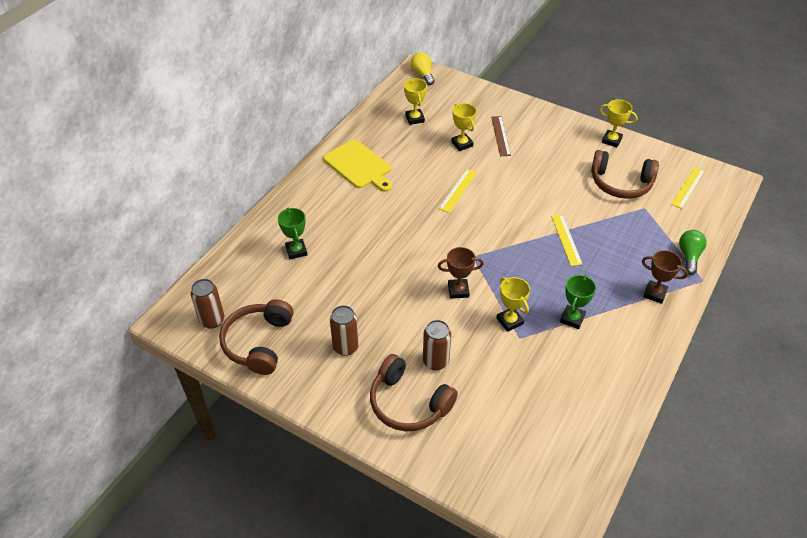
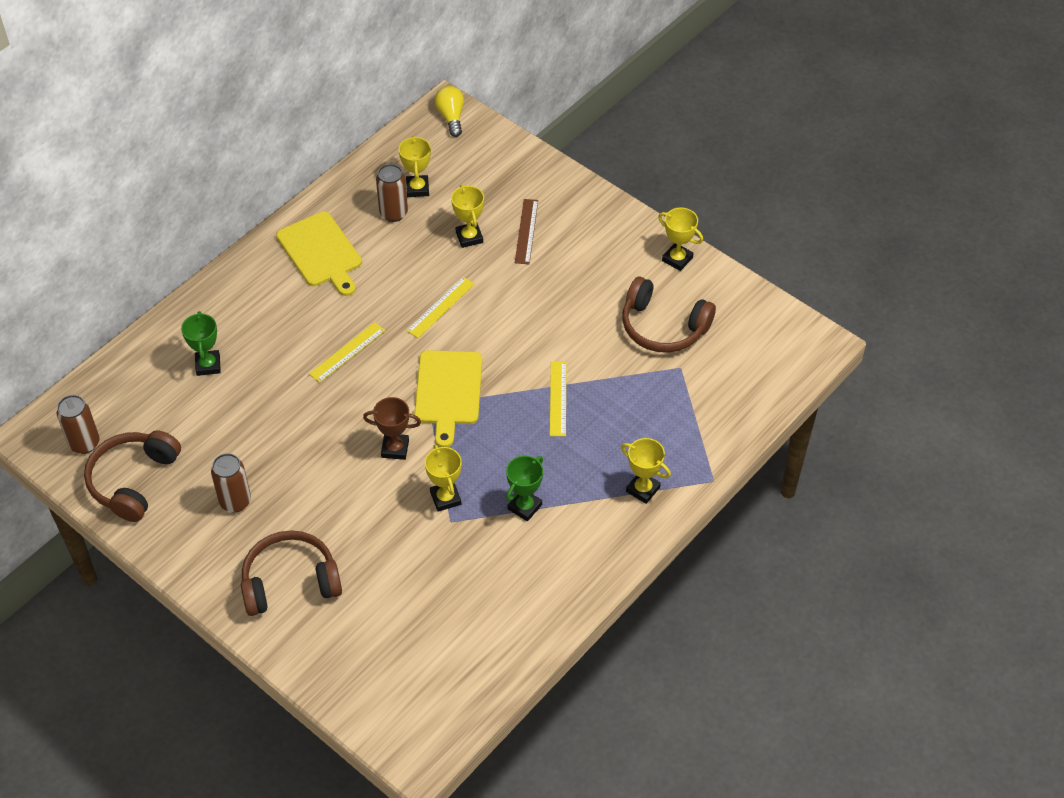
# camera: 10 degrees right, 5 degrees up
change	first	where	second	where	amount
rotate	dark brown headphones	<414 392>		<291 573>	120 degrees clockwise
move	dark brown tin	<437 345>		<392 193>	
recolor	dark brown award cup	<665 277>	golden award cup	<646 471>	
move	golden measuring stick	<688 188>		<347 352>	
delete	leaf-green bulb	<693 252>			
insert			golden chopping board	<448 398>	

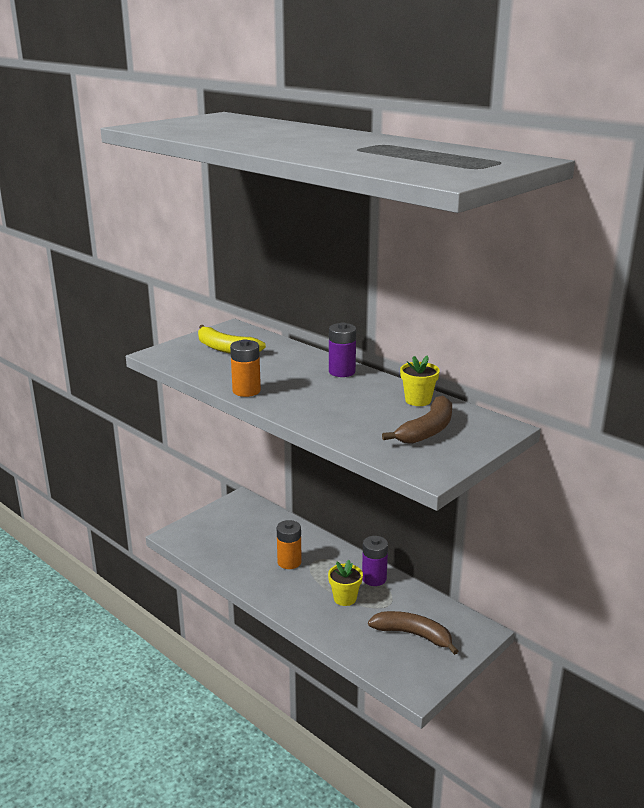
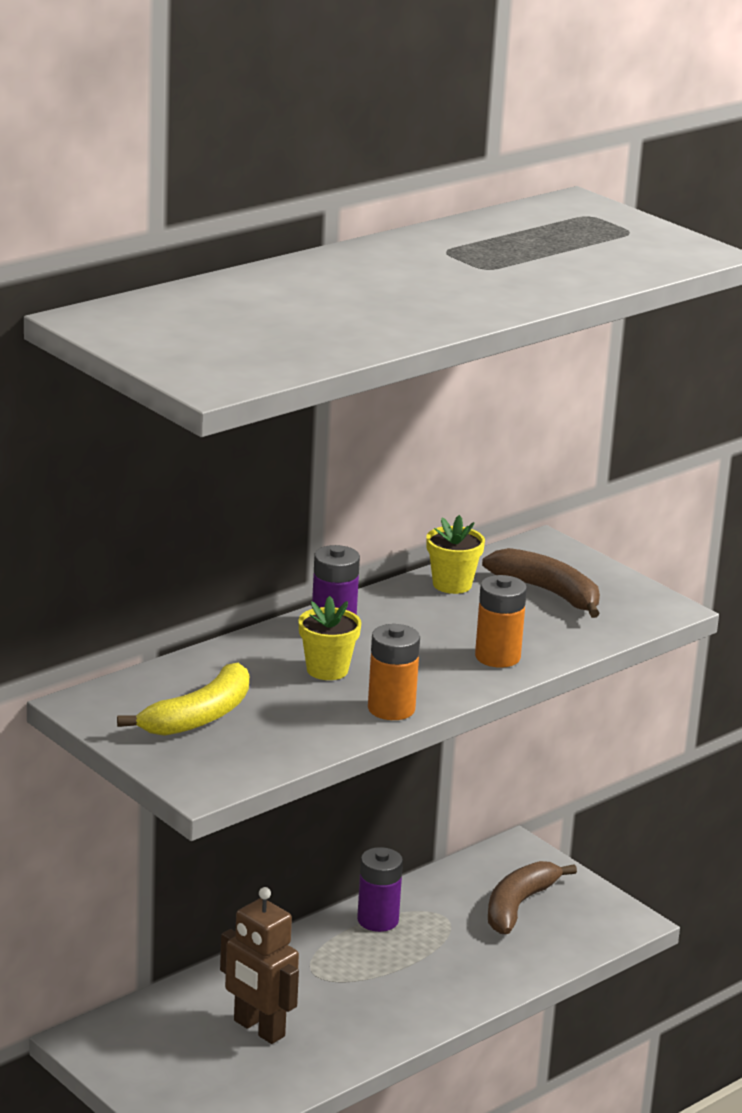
# camera: 85 degrees left, 0 degrees up
change	first	where	second	where	amount
move	bright orange AA battery	<289 544>		<501 621>	
move	golden plant pot	<345 583>		<329 638>	
insert			dark brown robot	<259 965>	

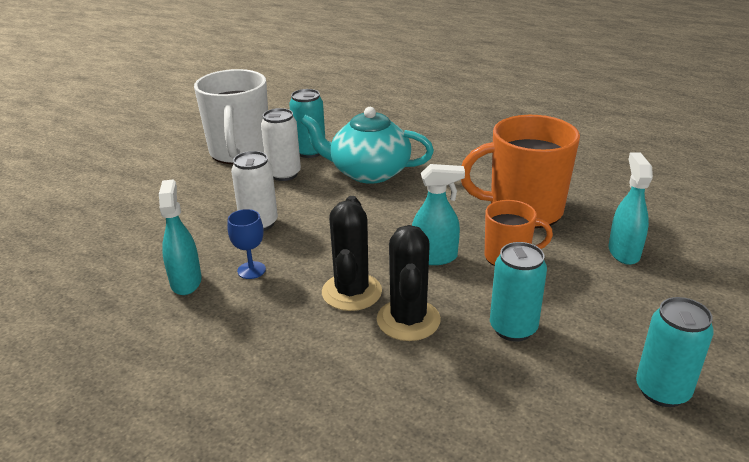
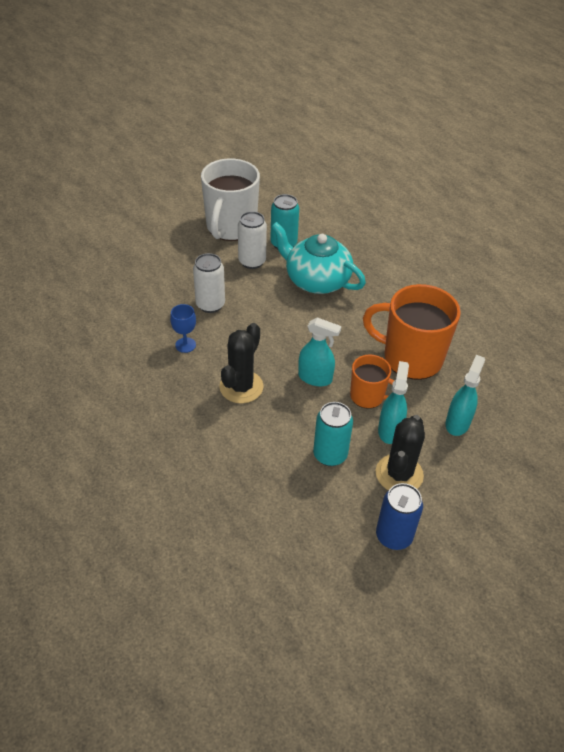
# camera: 20 degrees right, 15 degrees up
change	first	where	second	where	amount
move	aqua spray bottle	<180 237>		<393 402>	
move	ebony prickly plant	<409 283>		<400 452>	
recolor	aqua tin	<675 352>	blue tin	<399 516>	

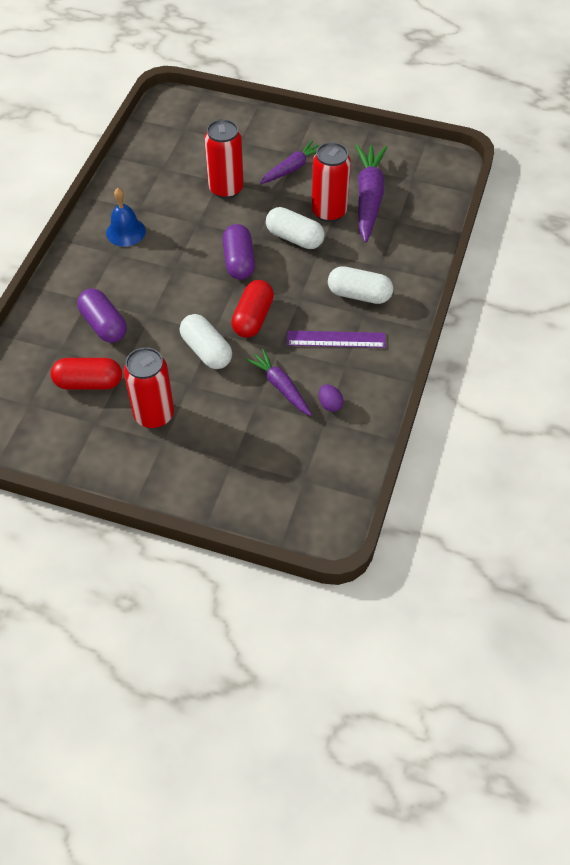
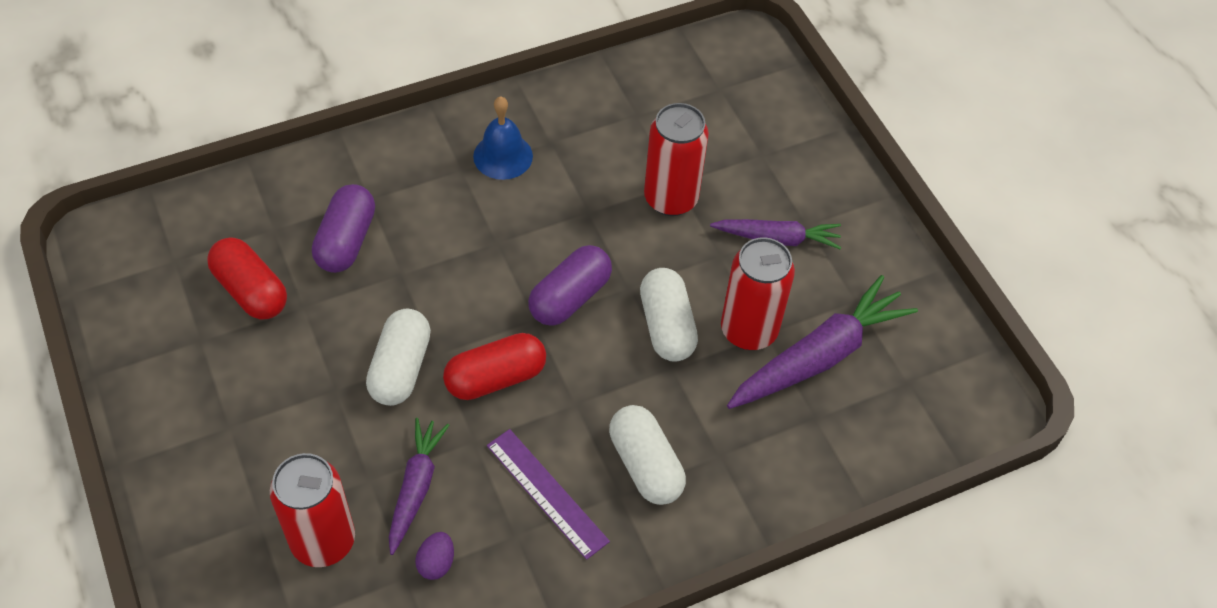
# camera: 45 degrees right, 0 degrees up
change	first	where	second	where	amount
move	red tin	<148 388>		<312 510>	

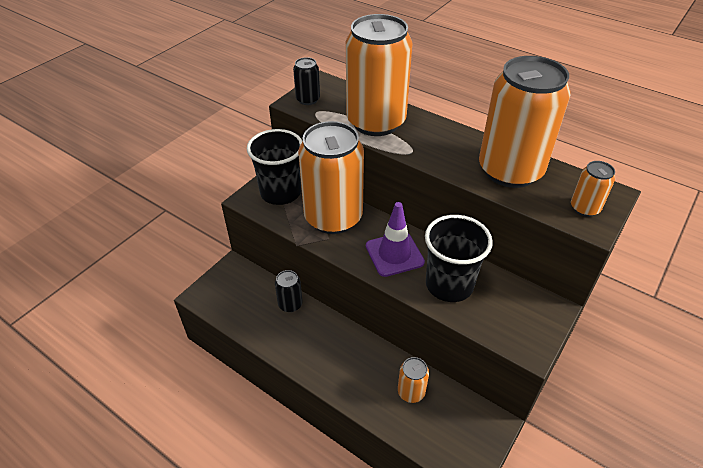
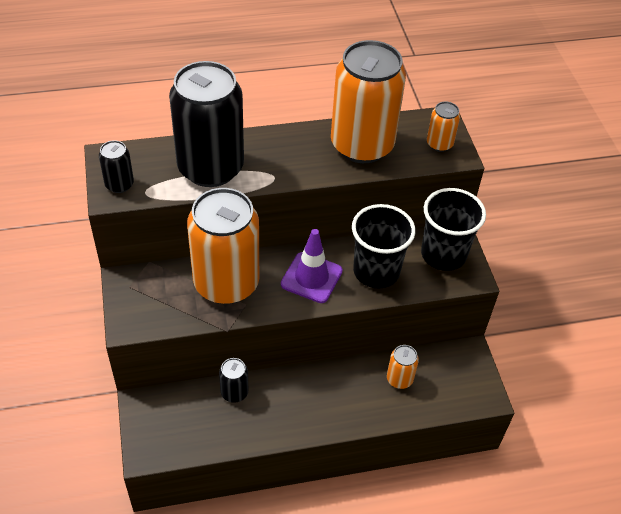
# camera: 50 degrees left, 5 degrees up
change	first	where	second	where	amount
move	ebony beaker	<275 167>		<453 229>	
recolor	bright orange tin	<379 75>	ebony tin	<206 124>	

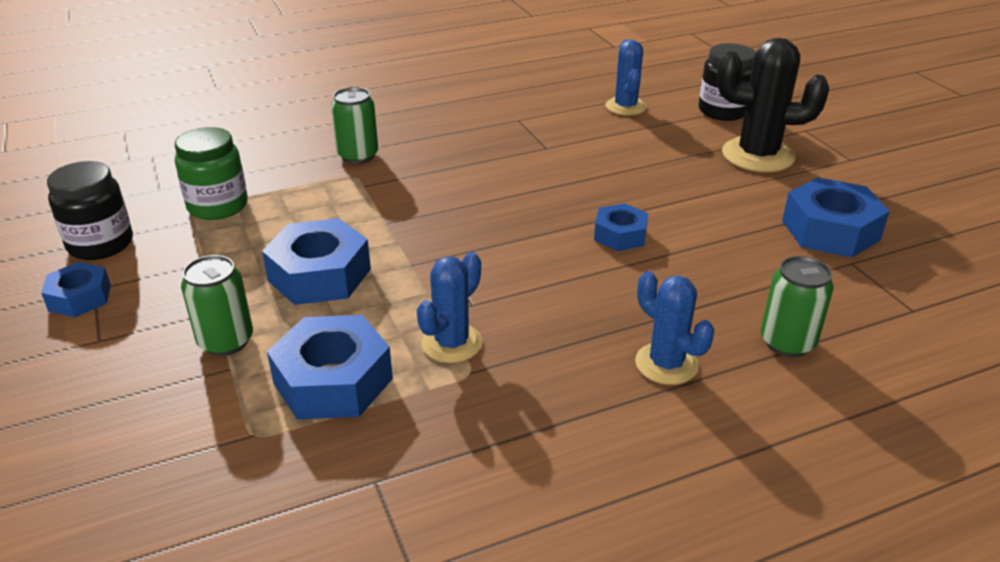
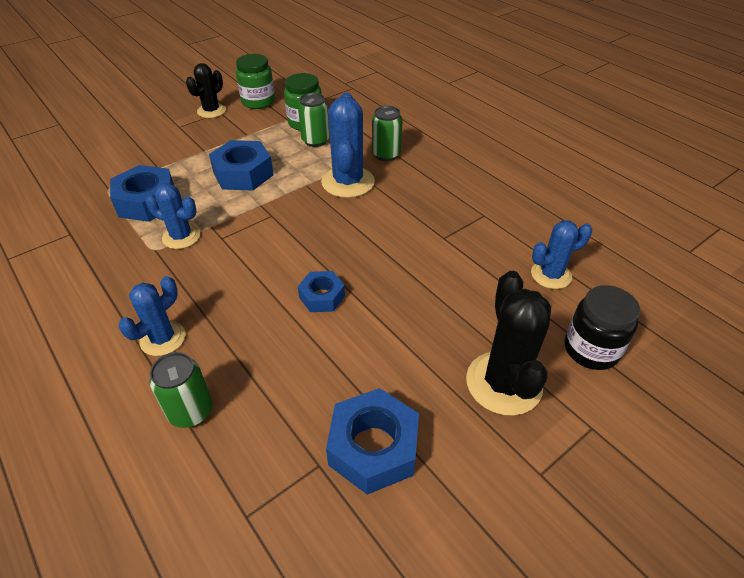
# camera: 75 degrees right, 10 degrees up
change	first	where	second	where	amount
replace	blue nut	<76 289>	ebony prickly plant	<206 90>	
recolor	ebony jam jar	<90 210>	leaf-green jam jar	<255 81>	
move	leaf-green tin	<217 305>		<313 120>	
insert			blue prickly plant	<348 145>	

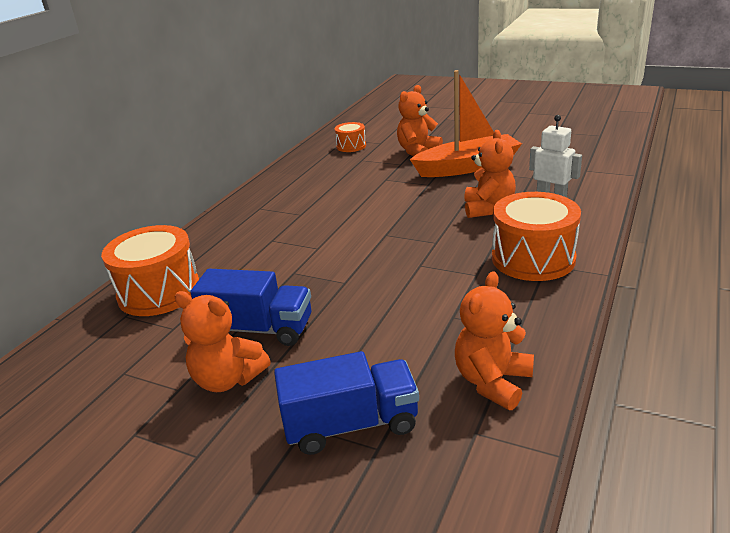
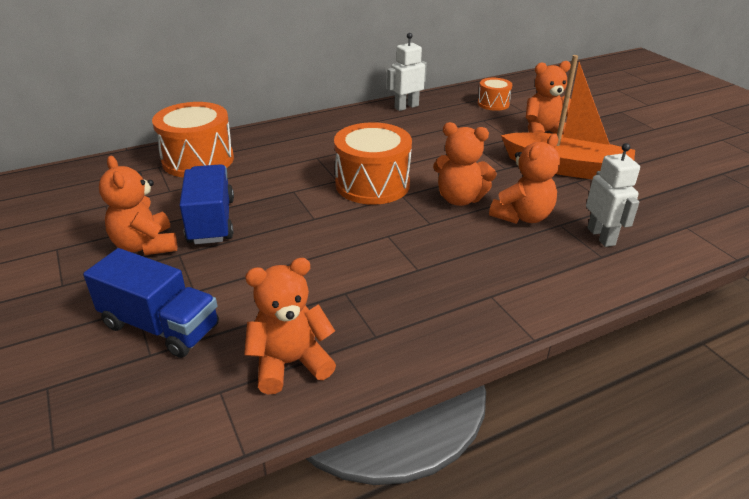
# camera: 35 degrees right, 5 degrees up
change	first	where	second	where	amount
rotate	blue truck	<250 307>		<206 204>	150 degrees counterclockwise
move	bright orange snare drum	<536 236>		<373 163>	
insert			pure white robot	<407 72>	
insert			bright orange teddy bear	<465 164>	

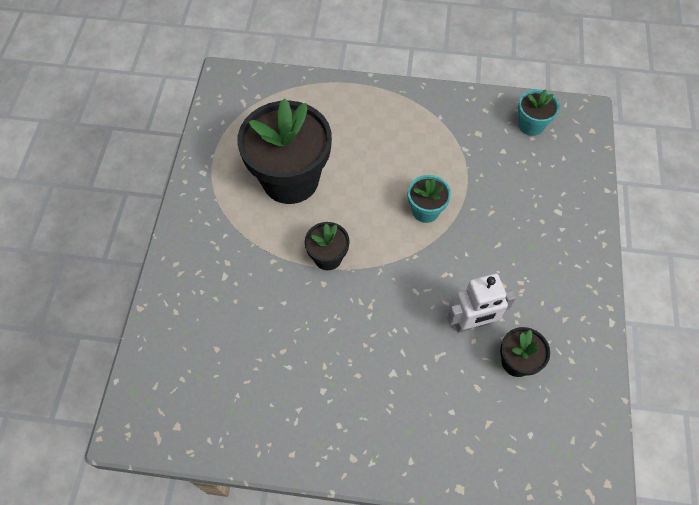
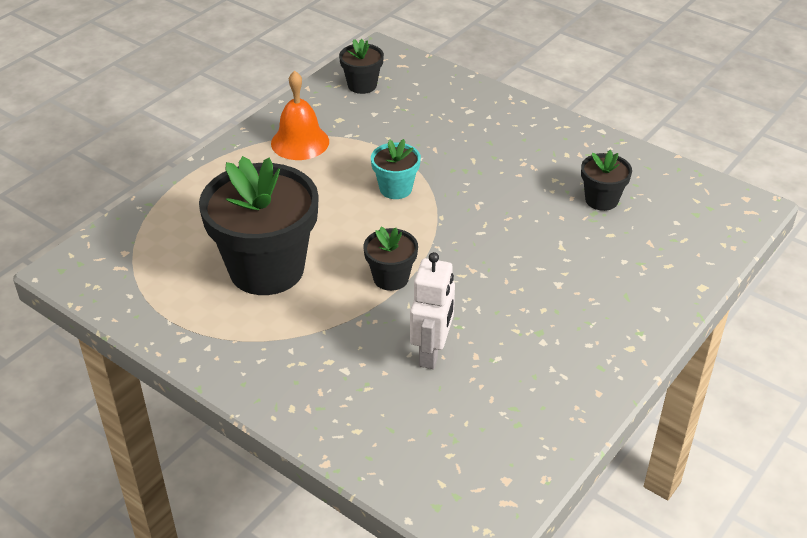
# camera: 60 degrees left, 20 degrees down
change	first	where	second	where	amount
move	pure white robot	<481 303>		<432 310>	
recolor	aqua plant pot	<538 112>	ebony plant pot	<361 66>	
insert			bright orange bell	<300 115>	

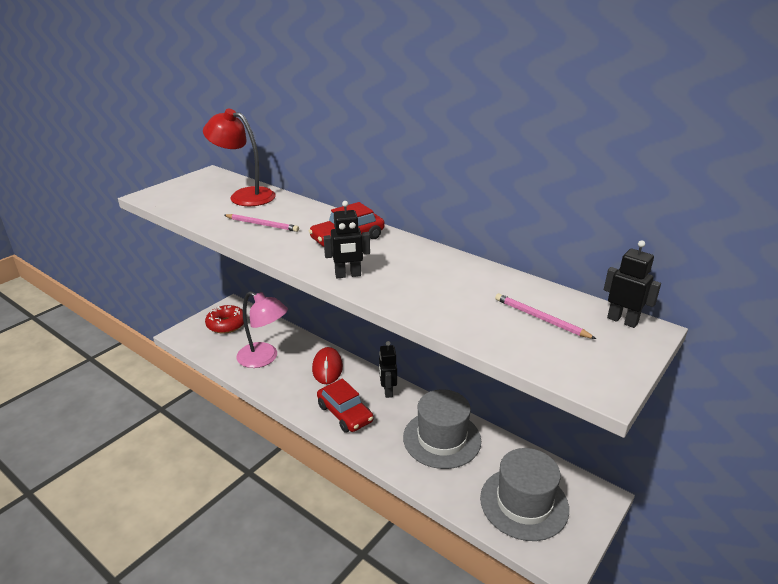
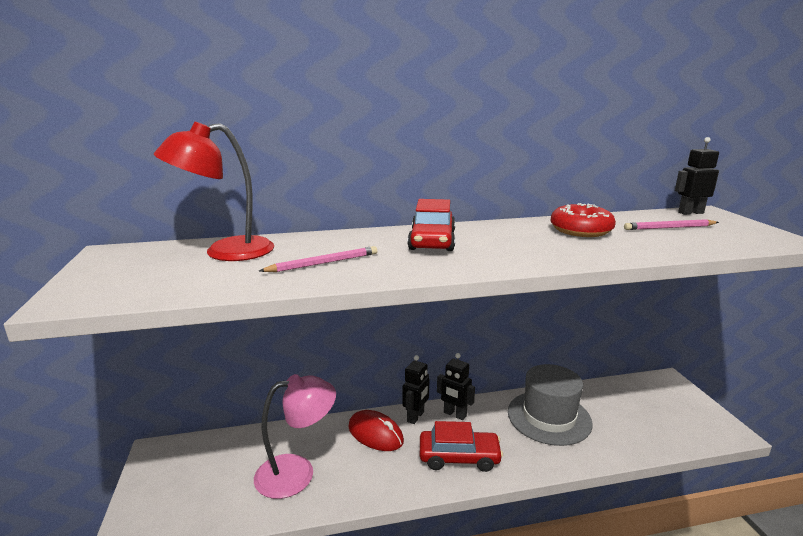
# camera: 50 degrees left, 10 degrees down
change	first	where	second	where	amount
move	red donut	<224 319>		<583 220>	
move	ebony robot	<347 239>		<416 389>	
delete	ash-grey tall hat	<524 494>			

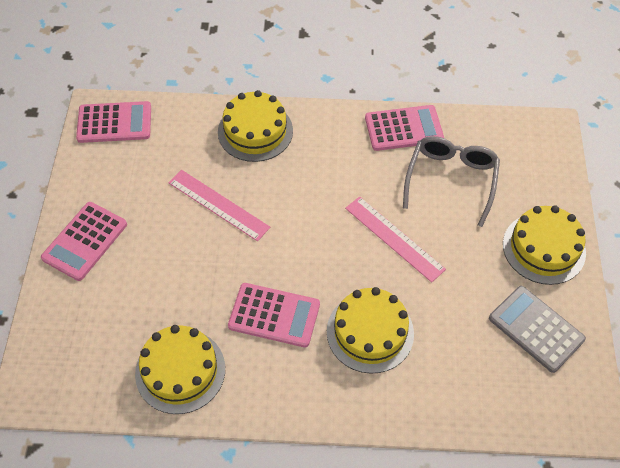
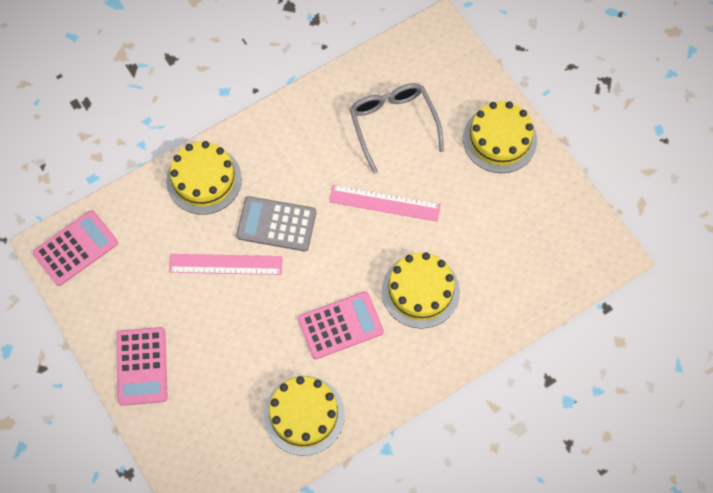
# camera: 35 degrees left, 10 degrees up
change	first	where	second	where	amount
delete	pink calculator	<404 128>			
move	ash-grey calculator	<537 329>		<276 223>	

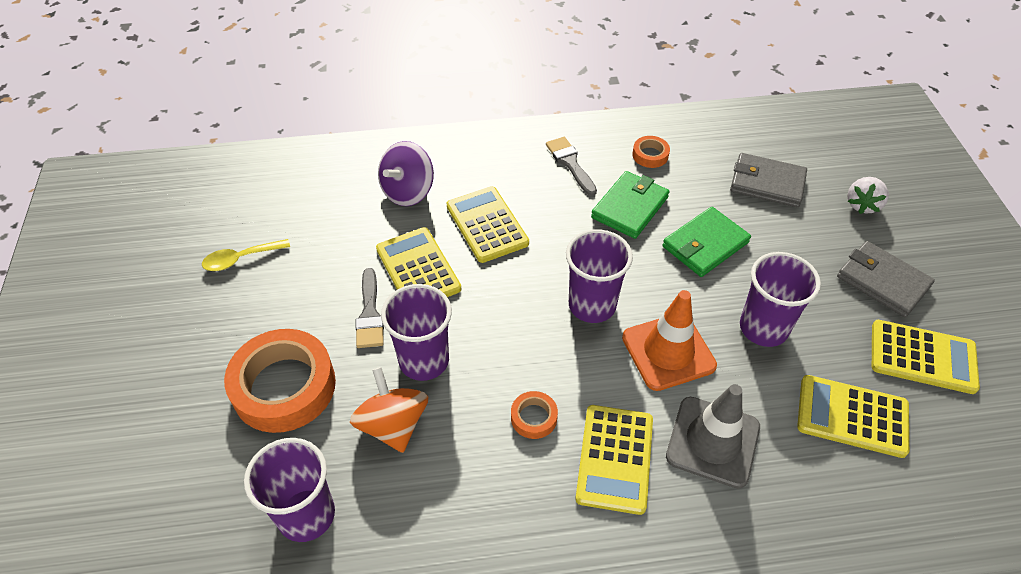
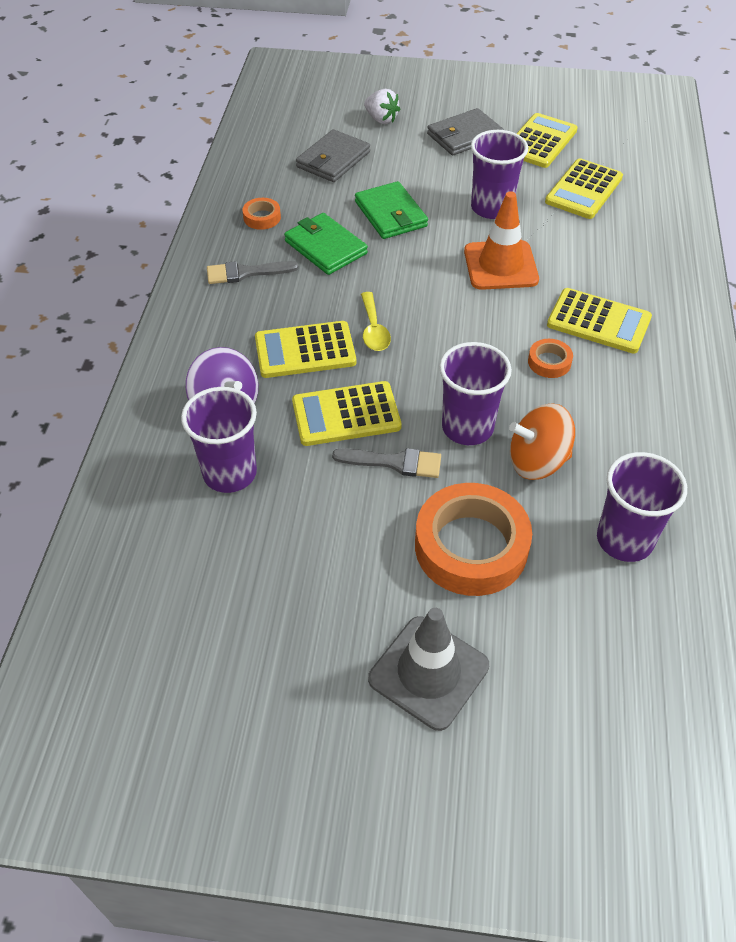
# camera: 75 degrees left, 0 degrees up
change	first	where	second	where	amount
move	golden tablespoon	<246 255>		<376 321>	
move	violet beaker	<599 276>		<219 440>	
move	ash-grey safety cone	<713 436>		<428 669>	

